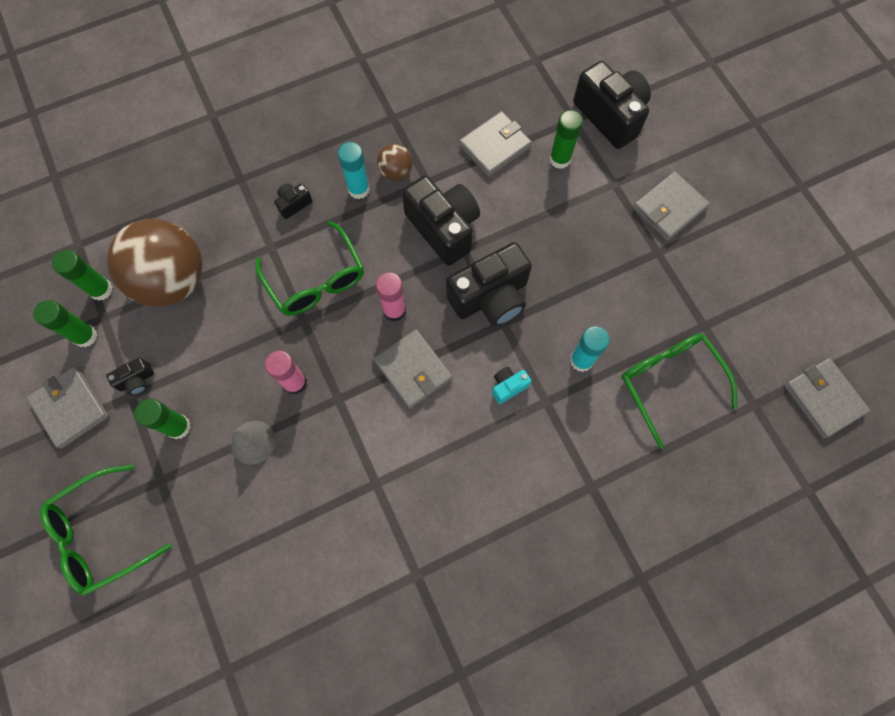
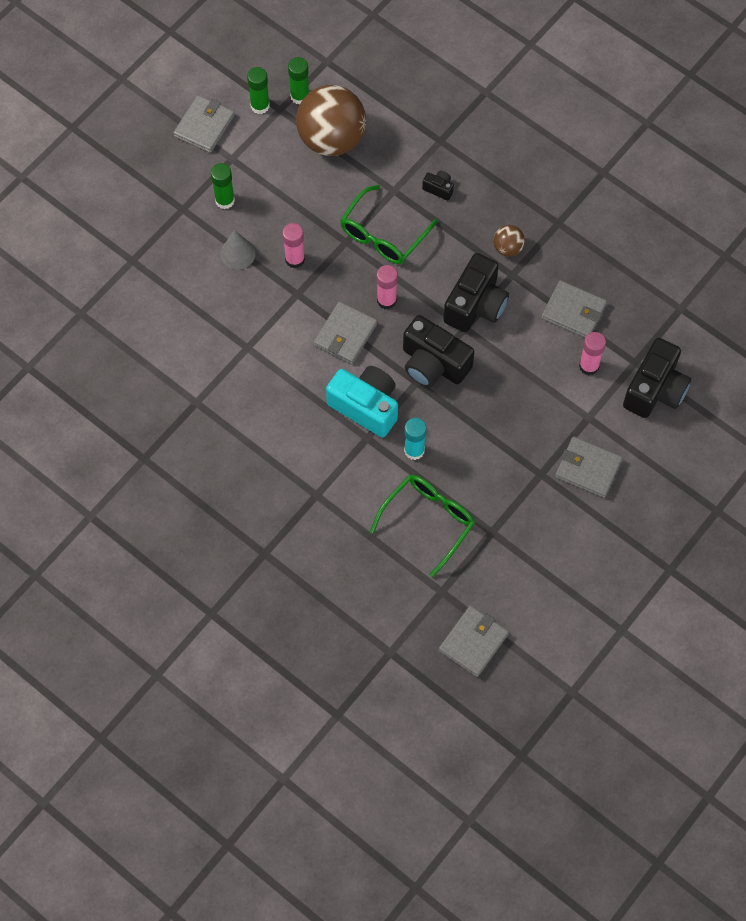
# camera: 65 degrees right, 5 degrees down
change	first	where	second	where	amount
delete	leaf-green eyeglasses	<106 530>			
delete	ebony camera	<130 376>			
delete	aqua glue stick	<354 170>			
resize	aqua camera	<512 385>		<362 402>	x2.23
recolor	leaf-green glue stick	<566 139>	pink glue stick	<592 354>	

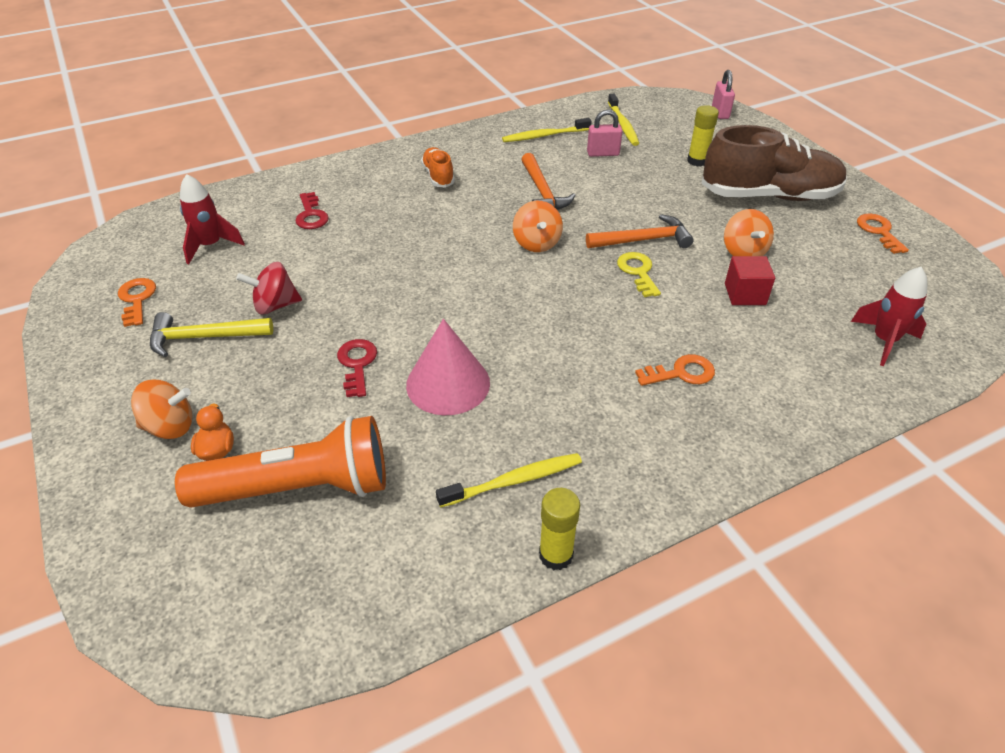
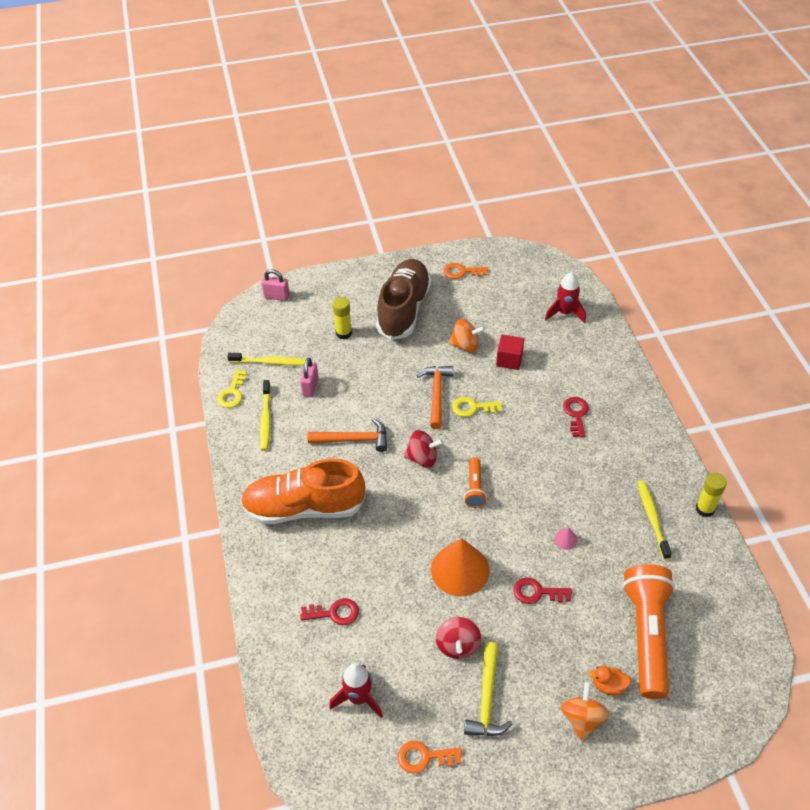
# camera: 75 degrees left, 5 degrees up
change	first	where	second	where	amount
resize	pink solid cone	<448 367>		<566 538>	x0.41
resize	bright orange sneaker	<438 167>		<302 491>	x2.12
recolor	bright orange whirligig	<538 226>	red whirligig	<423 449>	
recolor	bright orange door key	<675 370>	red door key	<576 417>	
insert			golden door key	<232 389>	
insert			bright orange solid cone	<460 567>	
insert			bright orange flashlight	<475 482>	

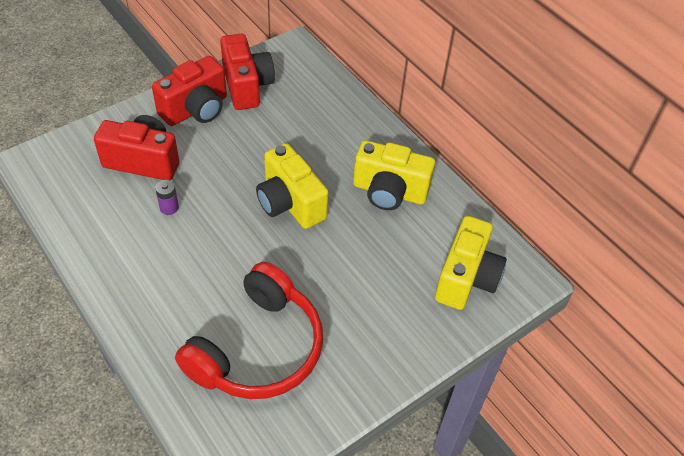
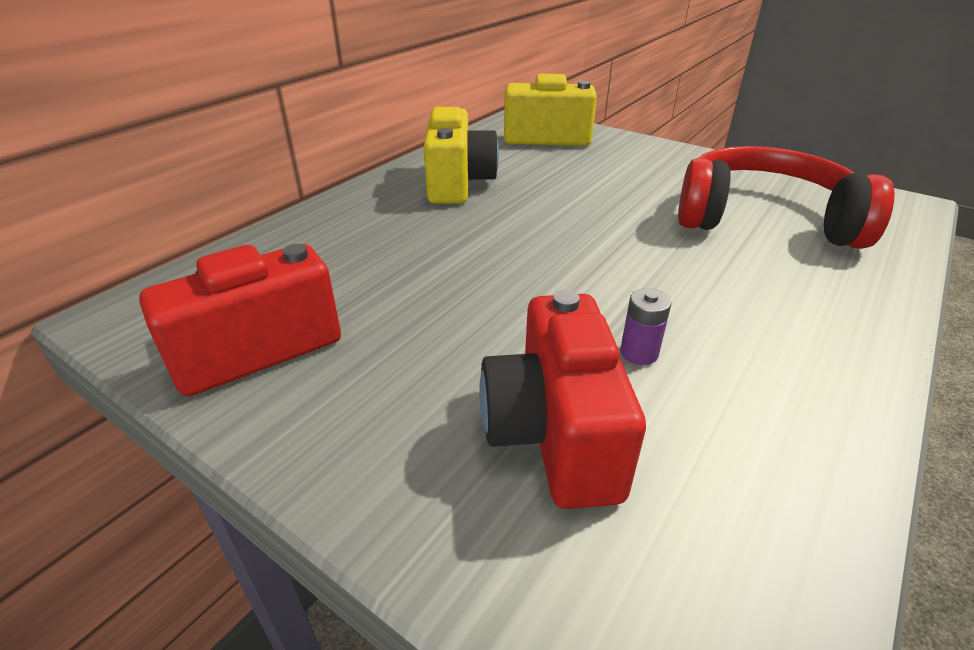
# camera: 105 degrees left, 15 degrees down
change	first	where	second	where	amount
delete	red camera	<189 91>			
delete	golden camera	<292 186>			

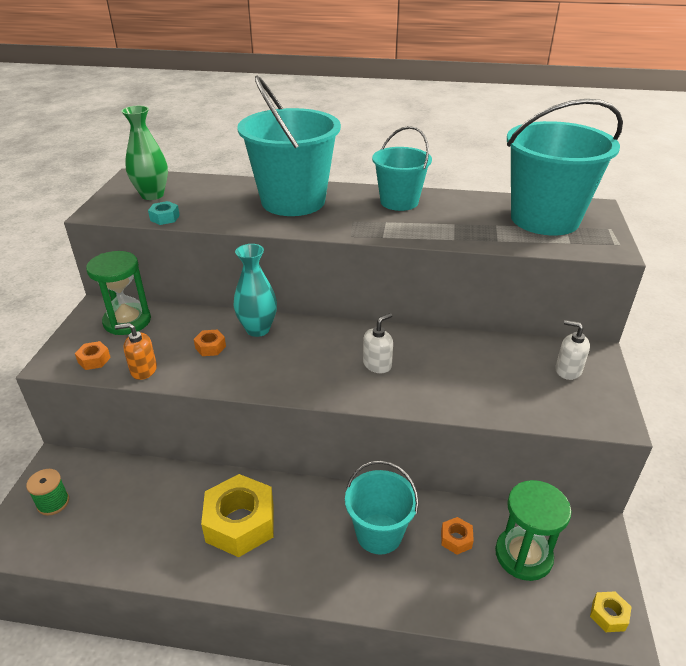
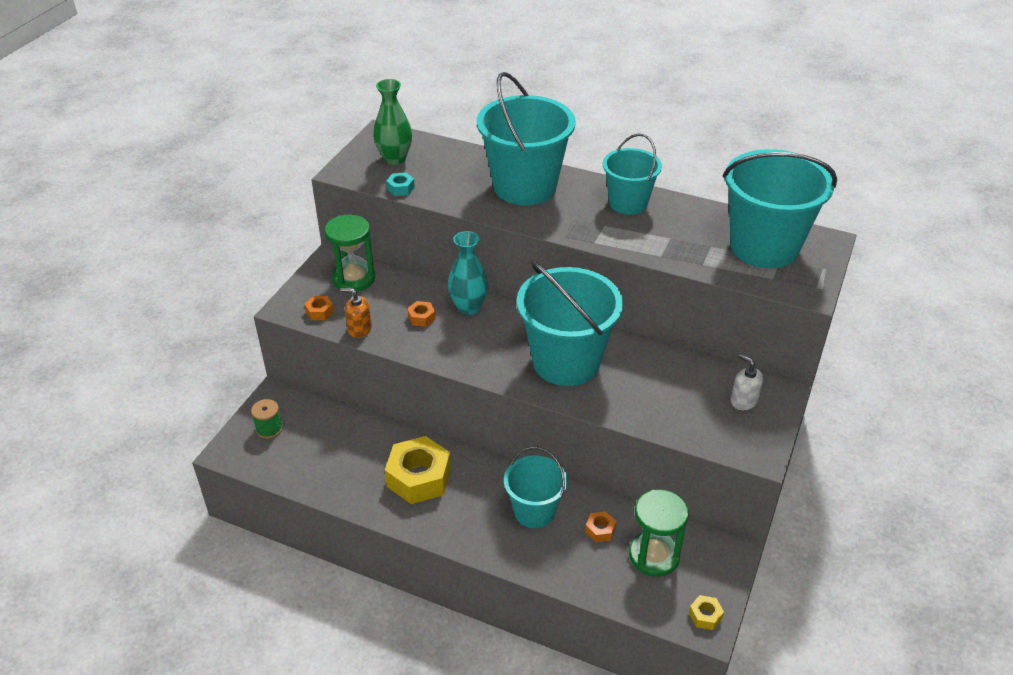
# camera: 15 degrees right, 5 degrees up
change	first	where	second	where	amount
replace	pure white soap pump	<378 343>	aqua pail	<570 323>	

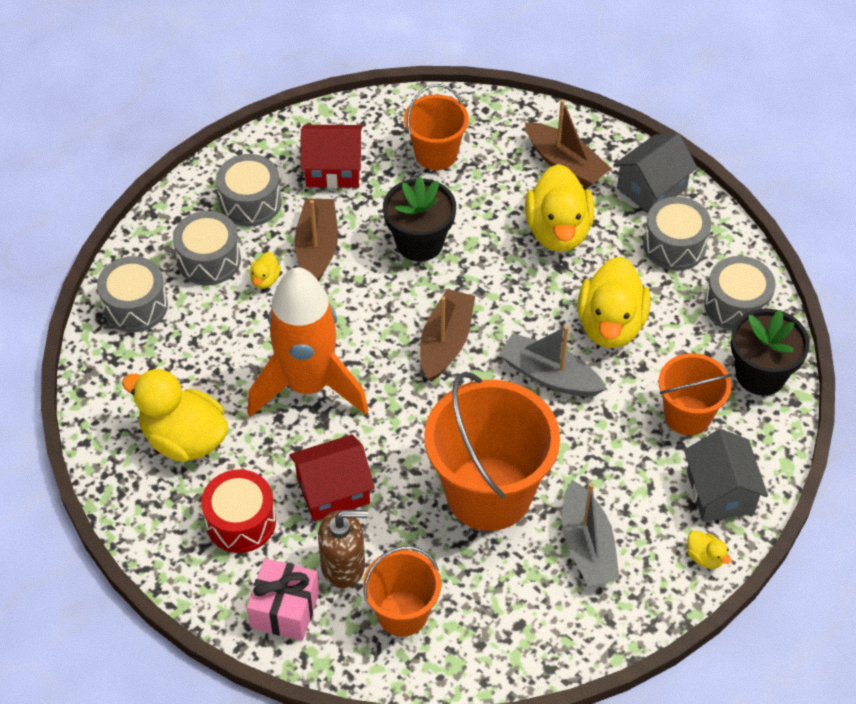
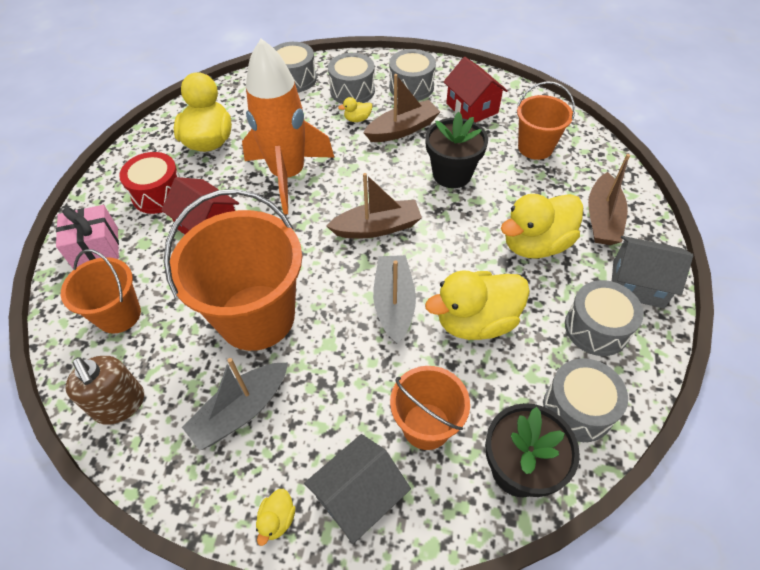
# camera: 60 degrees right, 0 degrees up
change	first	where	second	where	amount
move	dark brown soap pump	<343 549>		<104 390>	

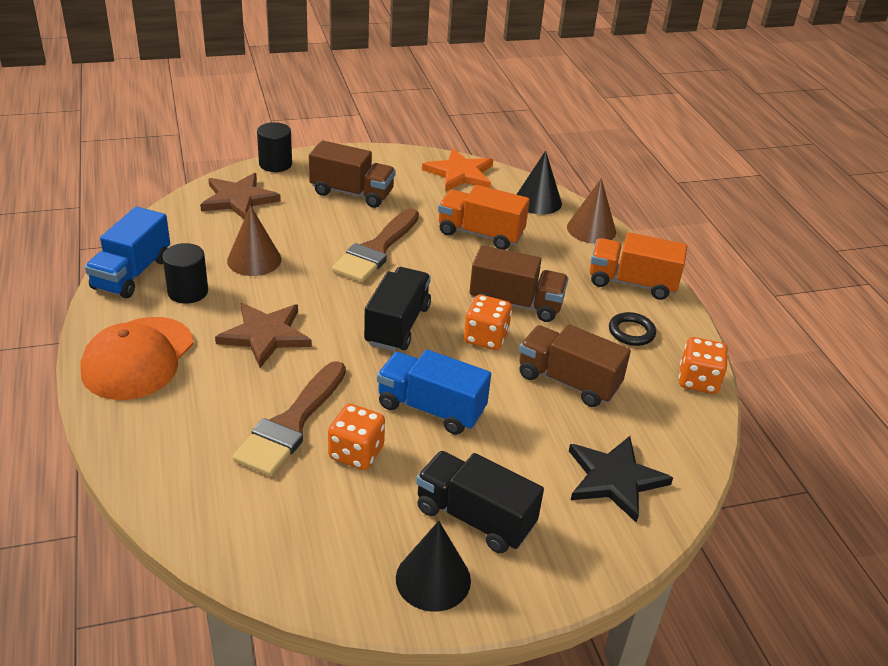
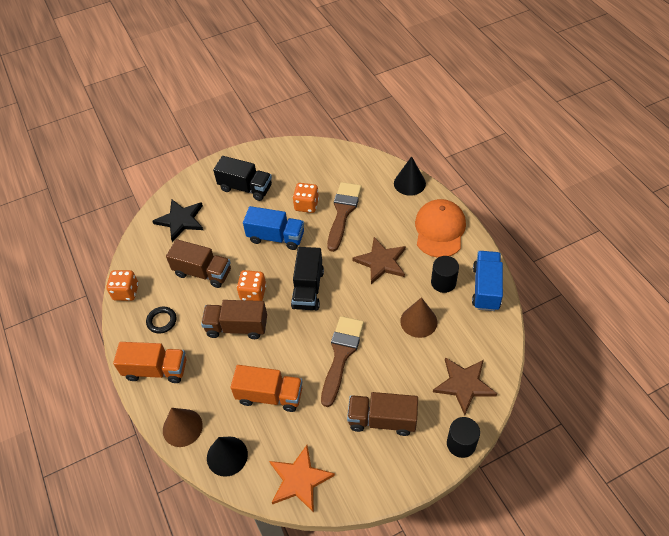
# camera: 175 degrees right, 15 degrees up
change	first	where	second	where	amount
move	ebony solid cone	<433 566>		<410 176>	

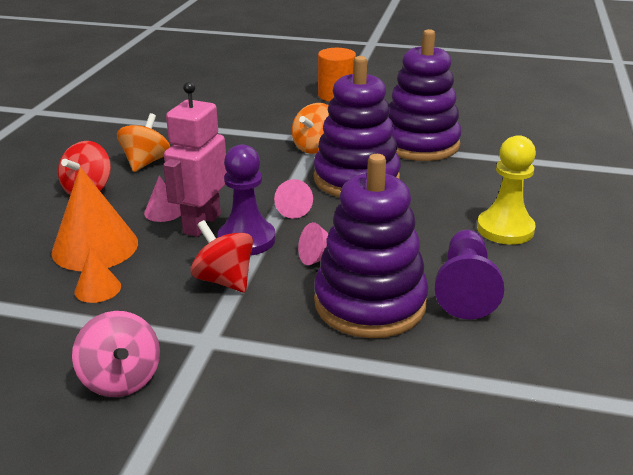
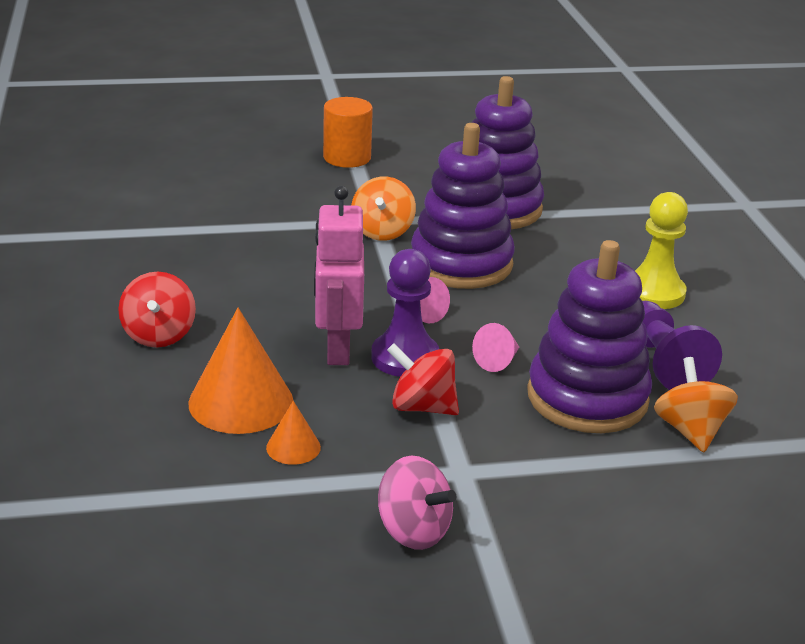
# camera: 25 degrees left, 0 degrees up
change	first	where	second	where	amount
move	bright orange whirligig	<143 142>		<696 404>	
delete	pink solid cone	<162 198>			

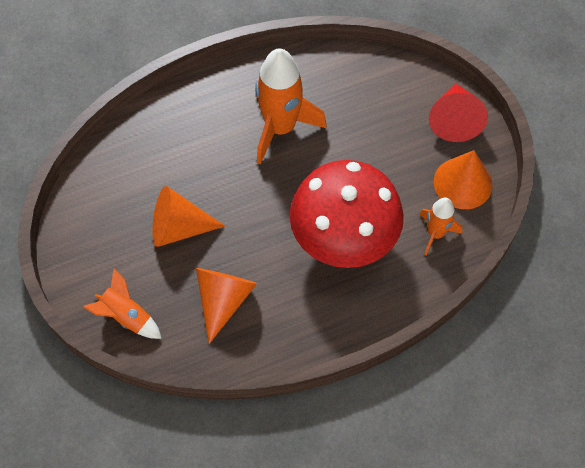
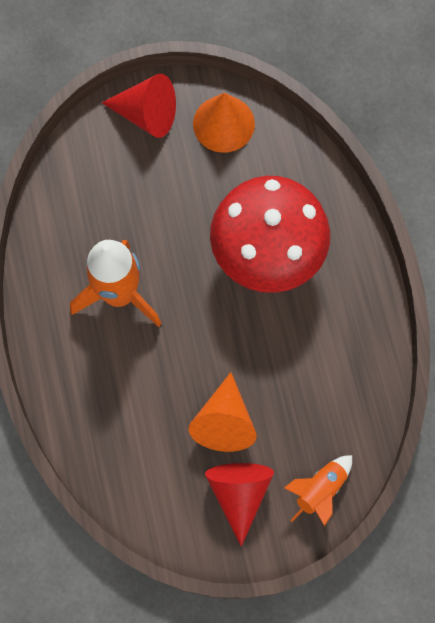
# camera: 80 degrees left, 10 degrees up
change	first	where	second	where	amount
delete	bright orange solid cone	<226 306>			
delete	bright orange toy rocket	<440 227>			
insert			red solid cone	<239 505>	

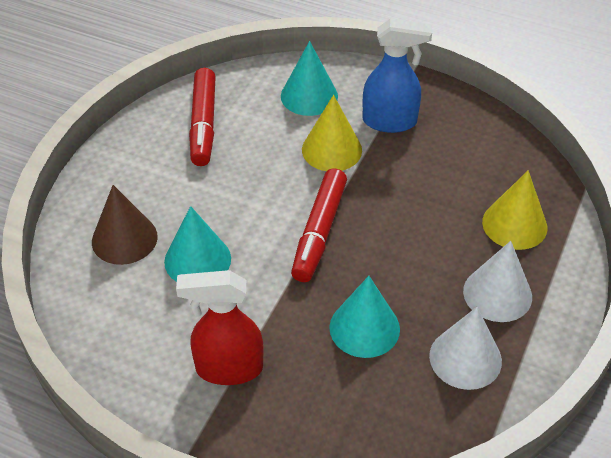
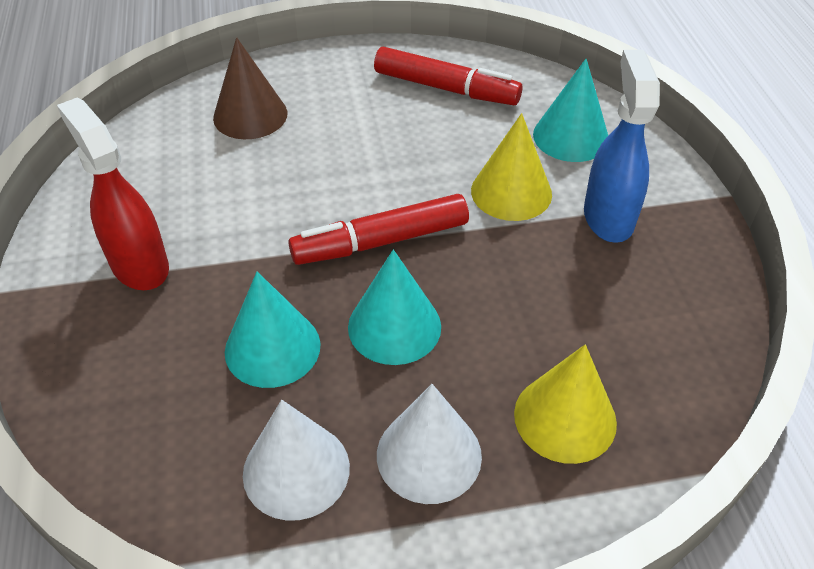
# camera: 55 degrees right, 0 degrees up
change	first	where	second	where	amount
move	aqua solid cone	<197 244>		<394 307>	
rotate	red marker pen	<202 117>		<448 76>	120 degrees counterclockwise
rotate	blue spray bottle	<397 75>		<622 146>	150 degrees counterclockwise

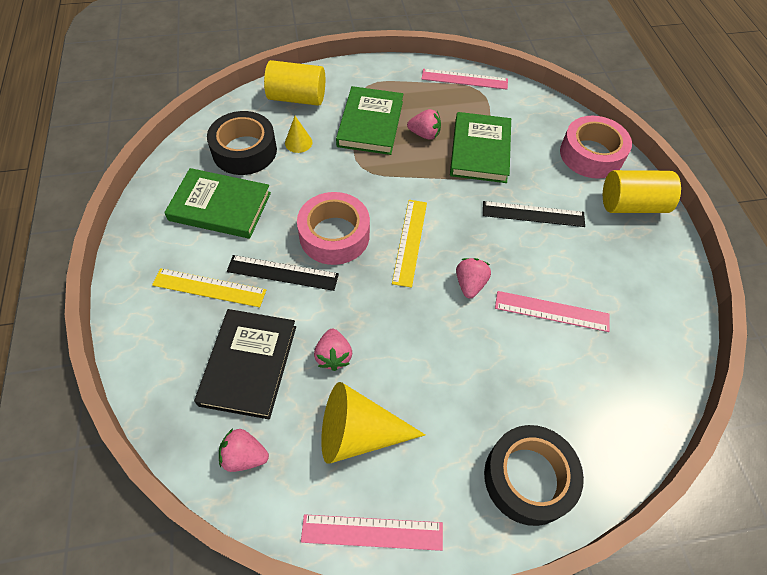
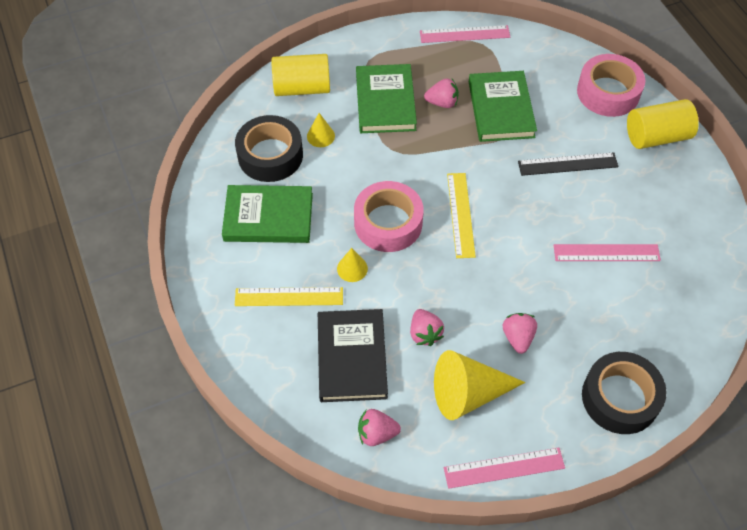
# camera: 10 degrees left, 0 degrees up
change	first	where	second	where	amount
replace	ebony measuring stick	<283 273>	golden solid cone	<352 265>	
move	pink berry	<473 278>		<520 333>	

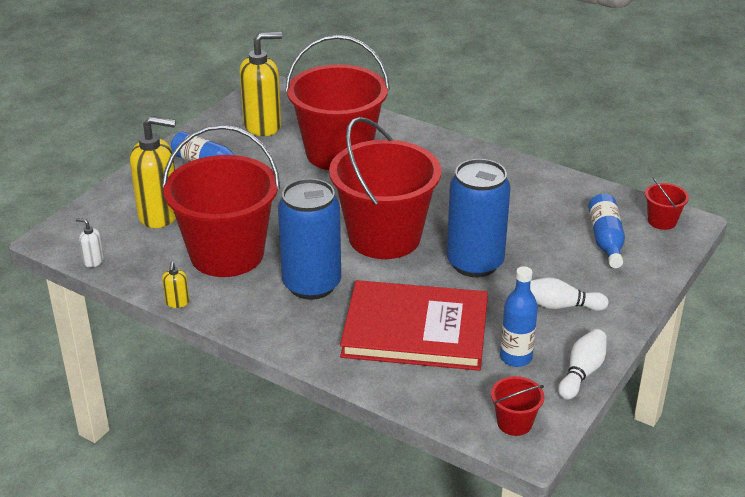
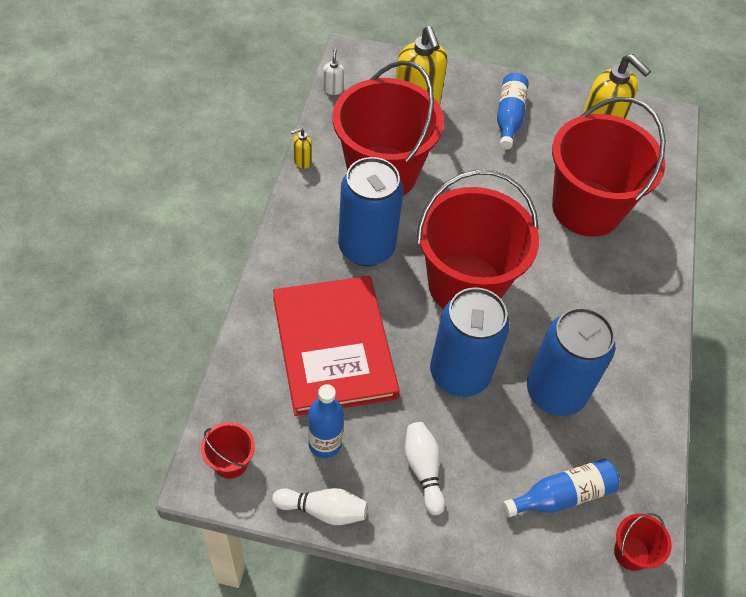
# camera: 65 degrees right, 20 degrees up
change	first	where	second	where	amount
insert			blue tin	<571 361>	

